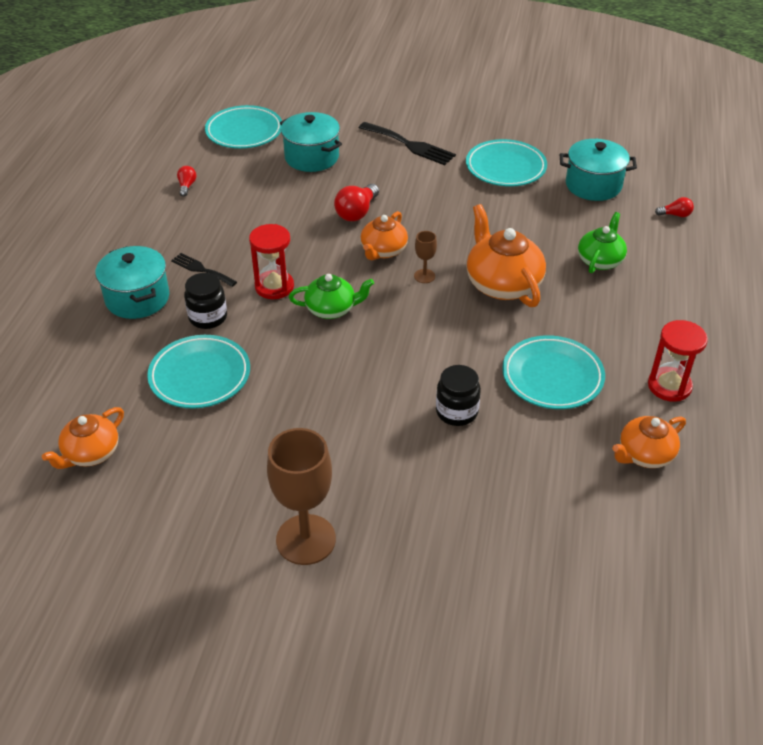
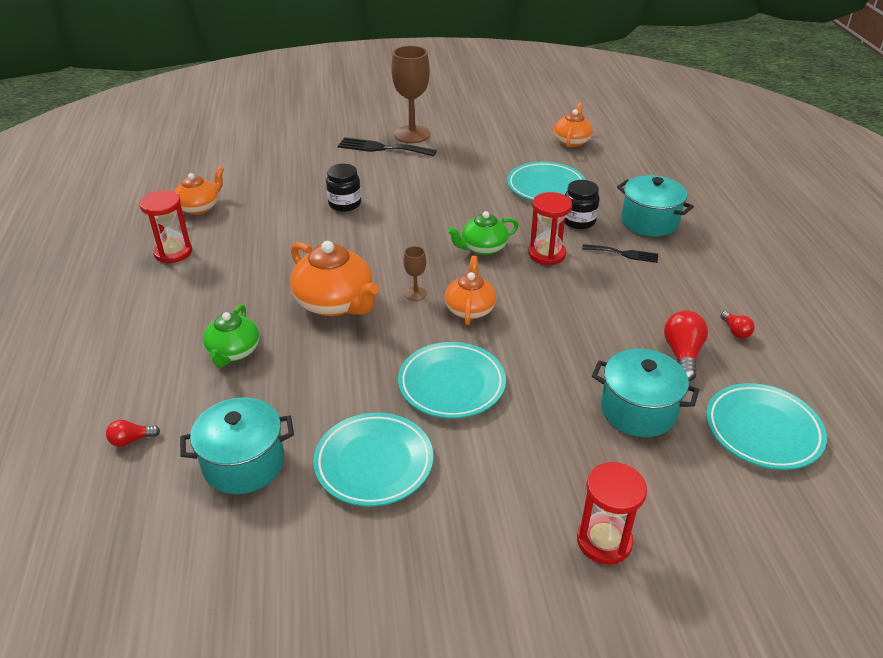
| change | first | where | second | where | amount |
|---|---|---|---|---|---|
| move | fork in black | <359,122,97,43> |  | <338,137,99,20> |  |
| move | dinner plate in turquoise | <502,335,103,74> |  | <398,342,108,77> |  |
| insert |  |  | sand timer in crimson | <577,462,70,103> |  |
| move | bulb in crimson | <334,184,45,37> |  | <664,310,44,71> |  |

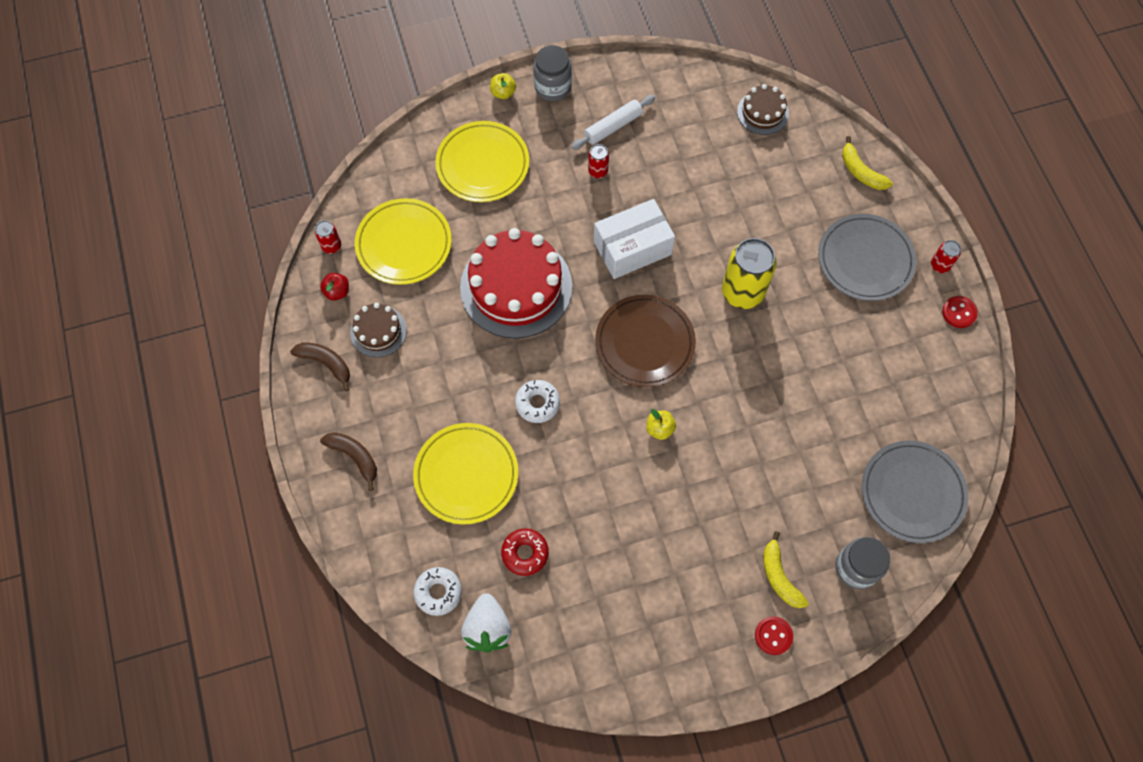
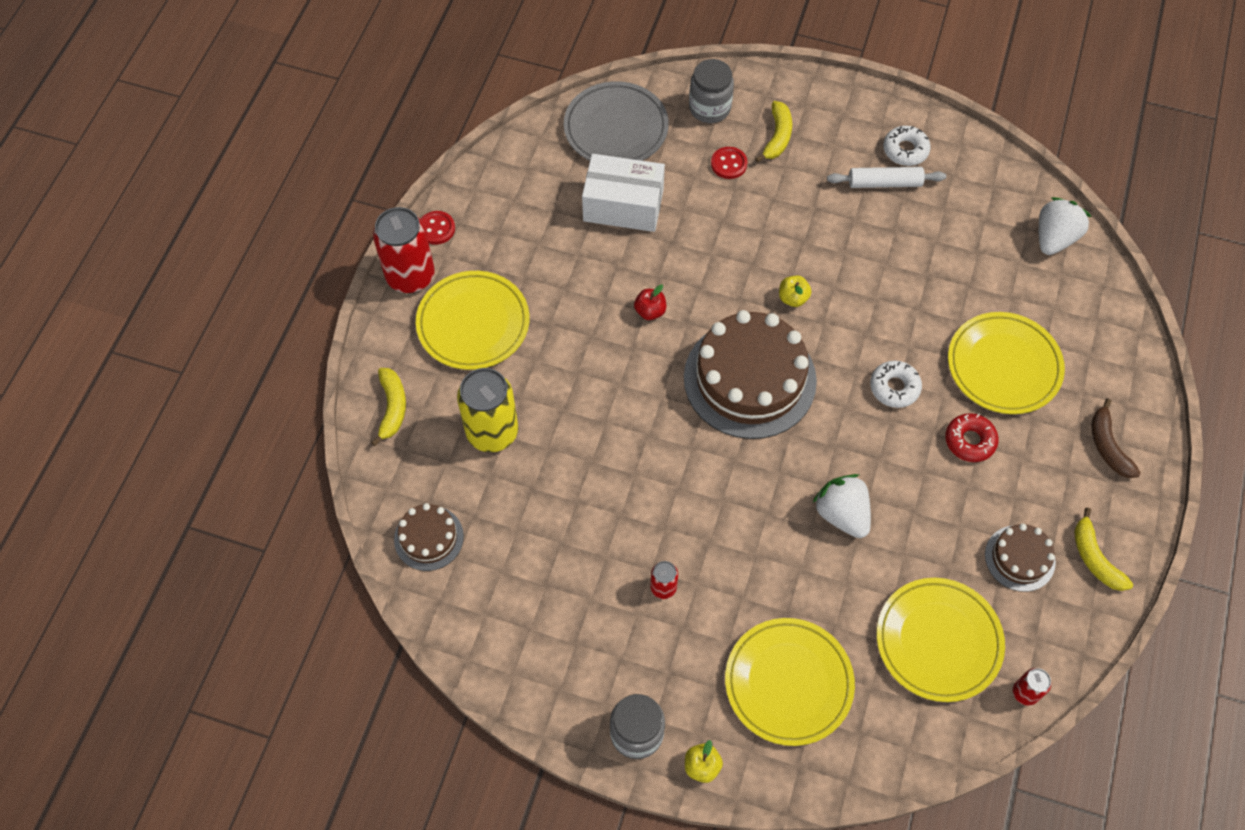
| change | first | where | second | where | amount |
|---|---|---|---|---|---|
| resize | tin in crimson | <931,240,30,33> |  | <373,207,62,86> | x2.11 |
| recolor | dinner plate in gray | <818,214,98,87> | dinner plate in golden | <416,271,114,99> |  |
| move | tin in golden | <722,238,55,71> |  | <457,368,61,85> |  |
| move | package in pure white | <594,199,81,80> |  | <582,154,83,78> |  |
| move | toy apple in crimson | <320,273,29,28> |  | <634,284,32,36> |  |
| replace | dinner plate in russet | <595,295,101,92> | gateau in russet | <684,310,133,129> |  |
| move | button in crimson | <755,616,38,39> |  | <711,147,37,32> |  |
| replace | gateau in crimson | <460,228,112,111> | berry in pure white | <812,474,59,64> |  |
| move | dough roller in pure white | <571,95,84,55> |  | <827,167,119,21> |  |
| move | doughnut in pure white | <413,567,49,49> |  | <883,126,48,40> |  |
| move | doughnut in crimson | <501,528,48,48> |  | <945,413,54,49> |  |
| recolor | banana fruit in russet | <290,342,60,49> | banana fruit in golden | <1074,508,59,83> |  |

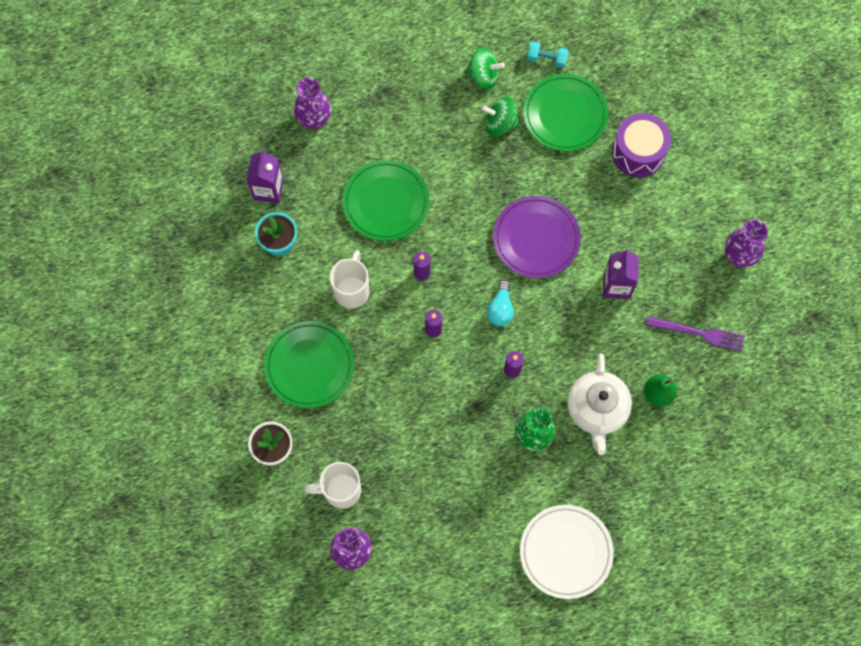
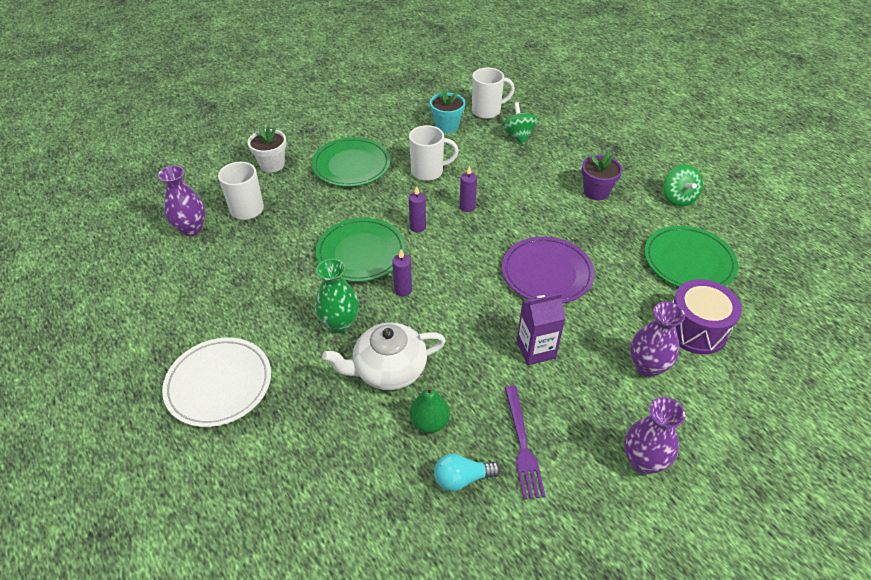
| change | first | where | second | where | amount |
|---|---|---|---|---|---|
| move | dinner plate in emerald | <343,160,86,81> |  | <316,218,89,64> |  |
| move | bulb in turquoise | <487,280,27,46> |  | <434,453,67,38> |  |
| replace | juice carton in violet | <246,150,38,54> | coffee mug in pure white | <472,68,43,51> |  |
| move | toy top in emerald | <481,97,39,39> |  | <501,102,37,43> |  |
| insert |  |  | plant pot in violet | <582,153,40,47> |  |
| move | tall vase in violet | <294,78,37,52> |  | <630,302,55,75> |  |
| delete | dumbbell in turquoise | <527,41,42,27> |  |  |  |

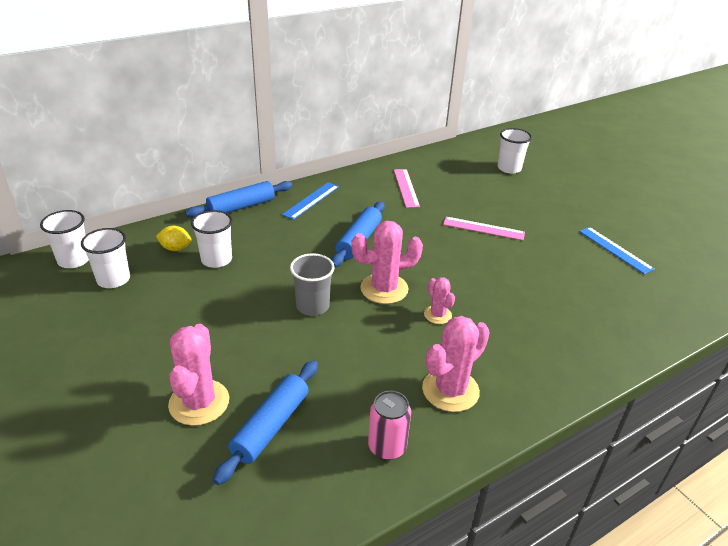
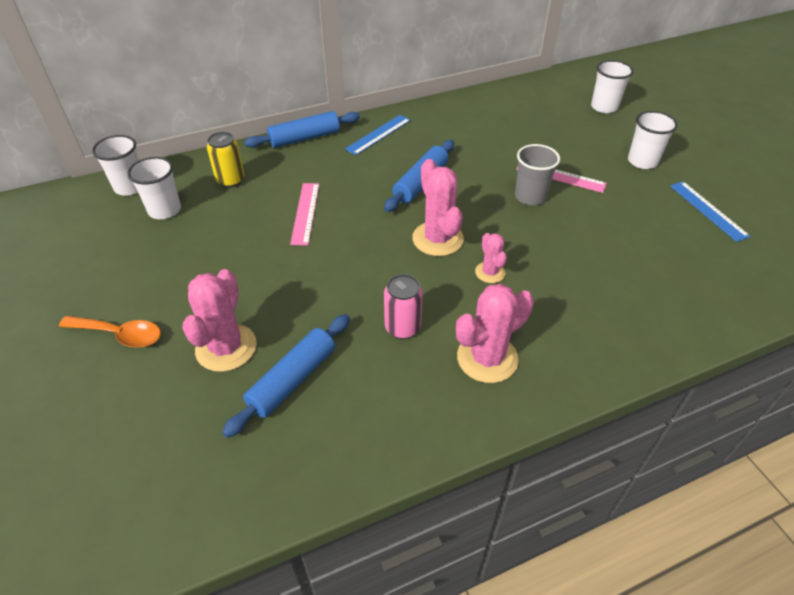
| change | first | where | second | where | amount |
|---|---|---|---|---|---|
| insert |  |  | tablespoon in orange | <59,316,102,32> |  |
| replace | toy lemon in golden | <156,226,36,25> | tin in golden | <207,132,38,56> |  |
| move | measuring stick in rosy | <394,169,26,39> |  | <290,183,29,62> |  |
| move | tin in rosy | <368,391,43,69> |  | <384,274,39,65> |  |
| rotate | cactus in rosy | <351,221,72,83> |  | <412,159,52,97> | 75 degrees clockwise |
| move | beaker in gray | <290,253,45,63> |  | <515,144,45,61> |  |
| move | beaker in pure white | <191,210,42,58> |  | <628,111,50,58> |  |

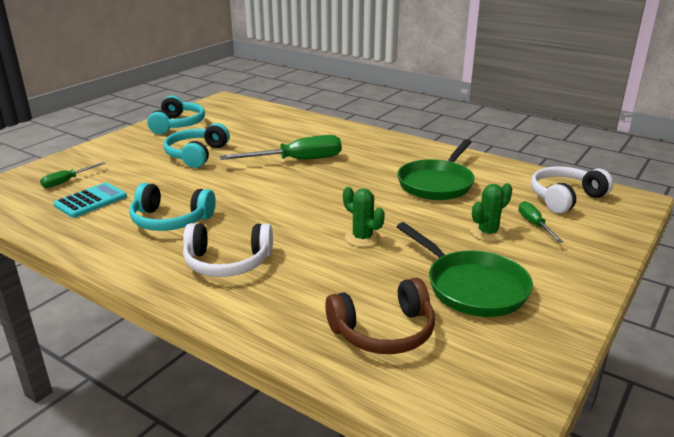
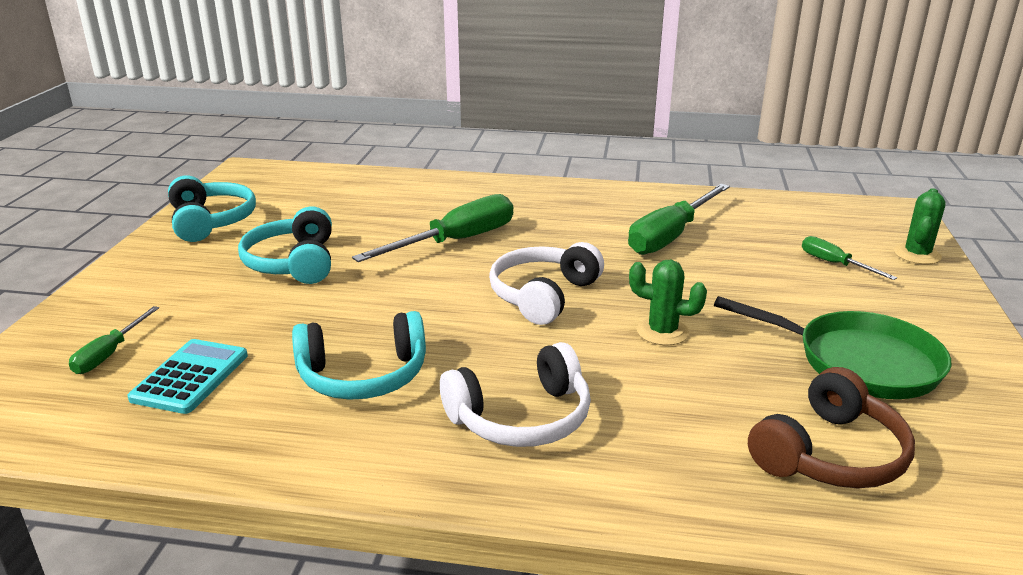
| change | first | where | second | where | amount |
|---|---|---|---|---|---|
| move | headphones in pure white | <531,166,82,47> |  | <489,242,115,83> |  |
| replace | pan in emerald | <397,139,78,61> | screwdriver in emerald | <628,184,102,71> |  |
| move | cactus in emerald | <470,183,42,59> |  | <894,188,51,77> |  |

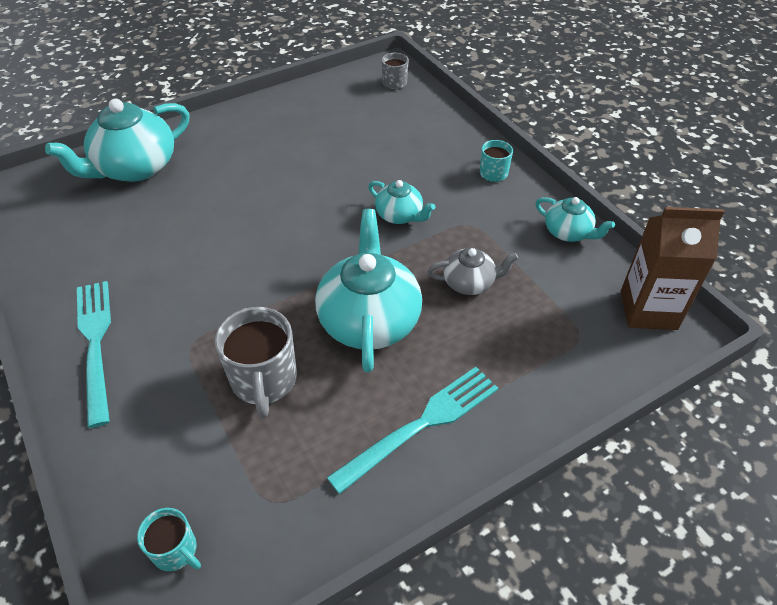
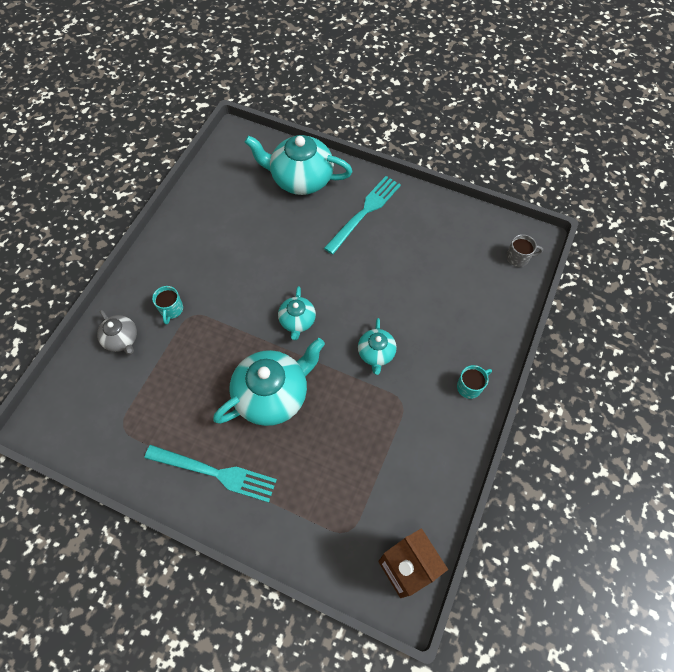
| change | first | where | second | where | amount |
|---|---|---|---|---|---|
| move | teapot in gray | <427,248,91,47> |  | <97,310,40,45> |  |
| move | coffee mug in turquoise | <137,508,64,63> |  | <152,286,31,39> |  |
| move | teapot in turquoise | <535,197,80,45> |  | <278,286,38,54> |  |
| move | fork in turquoise | <77,281,34,147> |  | <324,176,77,78> |  |
| delete | coffee mug in gray | <215,307,82,111> |  |  |  |

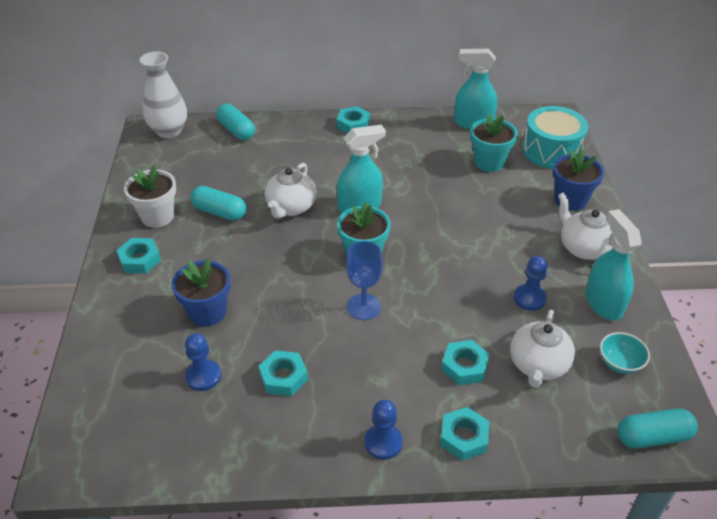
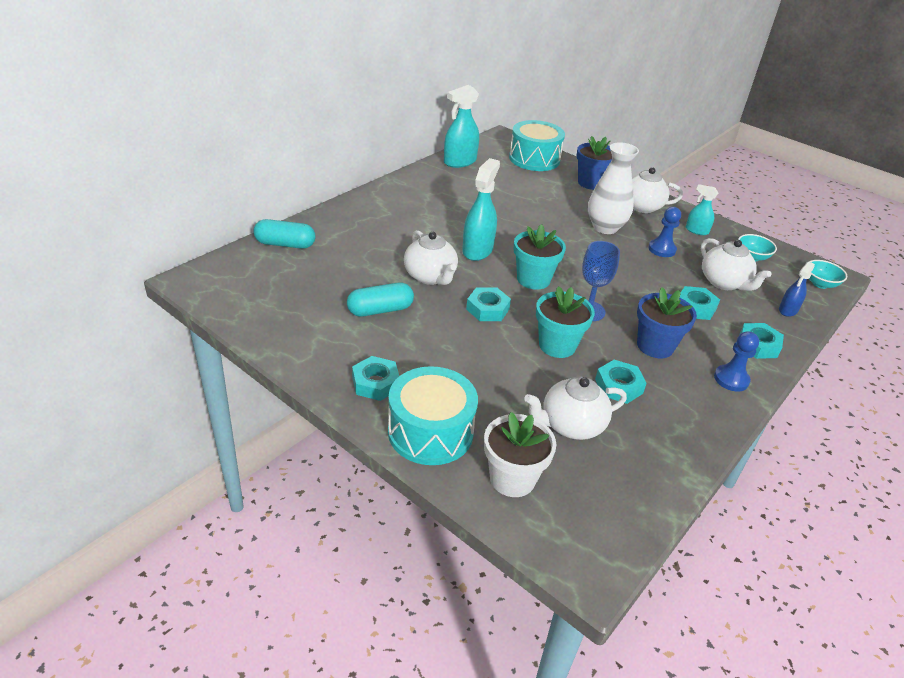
| change | first | where | second | where | amount |
|---|---|---|---|---|---|
| insert |  |  | snare drum in turquoise | <388,366,90,99> |  |
| move | hex nut in turquoise | <337,106,33,27> |  | <466,288,45,33> |  |
| move | plant pot in pure white | <124,165,52,63> |  | <484,412,72,85> |  |
| replace | game pawn in royal blue | <185,333,36,58> | teapot in pure white | <524,377,103,63> |  |
| move | plant pot in turquoise | <470,114,48,58> |  | <536,286,59,72> |  |
| move | tall vase in pure white | <139,51,48,87> |  | <588,142,51,92> |  |
| move | plant pot in royal blue | <172,258,58,69> |  | <637,287,60,71> |  |
| resize | sprayer in turquoise | <585,209,57,112> |  | <686,184,32,51> | x0.58 |
| insert |  |  | sprayer in royal blue | <779,262,36,55> |  |
| replace | pill shape in turquoise | <618,408,80,40> | bowl in turquoise | <809,260,38,29> |  |

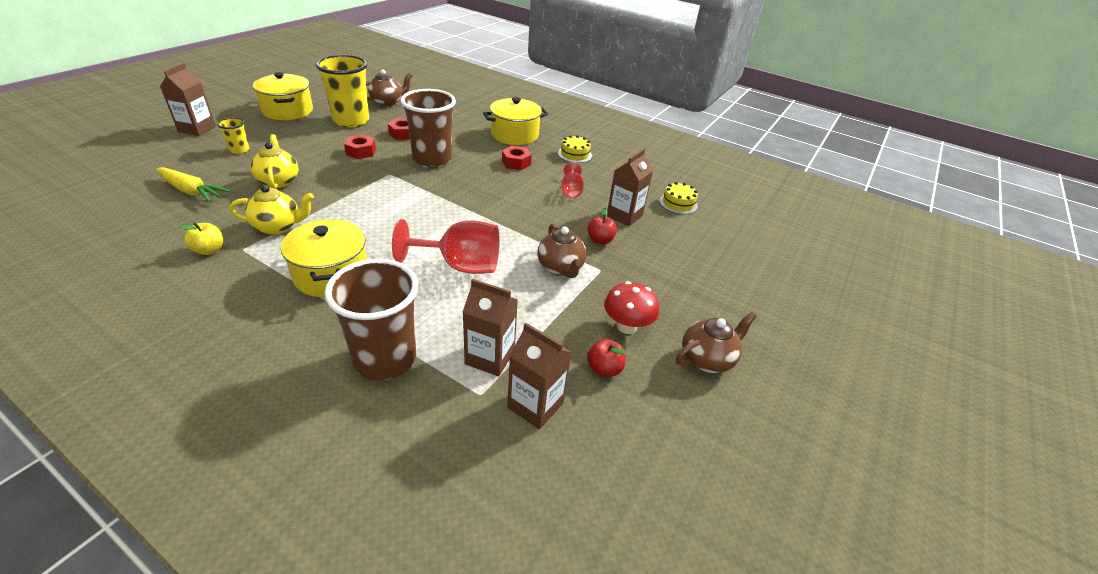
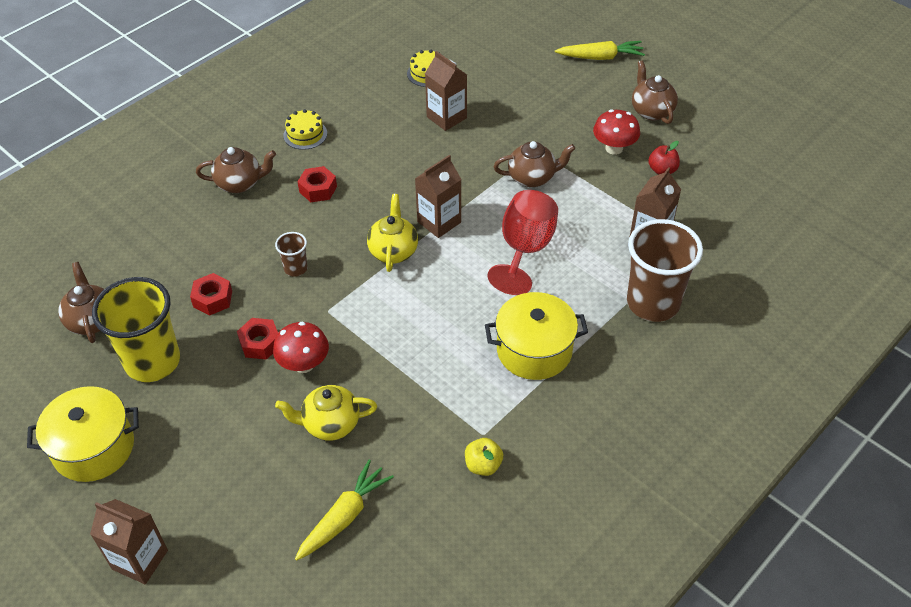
| change | first | where | second | where | amount |
|---|---|---|---|---|---|
| replace | cooking pot in golden | <483,97,65,48> | teapot in russet | <196,147,80,46> |  |
| insert |  |  | mushroom in crimson | <273,321,56,52> |  |
| resize | beaker in russet | <401,89,55,79> |  | <275,232,32,45> | x0.46 |
| move | teapot in golden | <229,185,85,50> |  | <367,194,51,78> |  |
| move | juice carton in russet | <507,322,65,107> |  | <415,155,46,83> |  |
| insert |  |  | root vegetable in golden | <555,41,90,19> |  |
| delete | beaker in golden | <217,118,32,36> |  |  |  |
| delete | chalice in crimson | <561,162,23,36> |  |  |  |
| delete | toy apple in crimson | <587,208,30,37> |  |  |  |

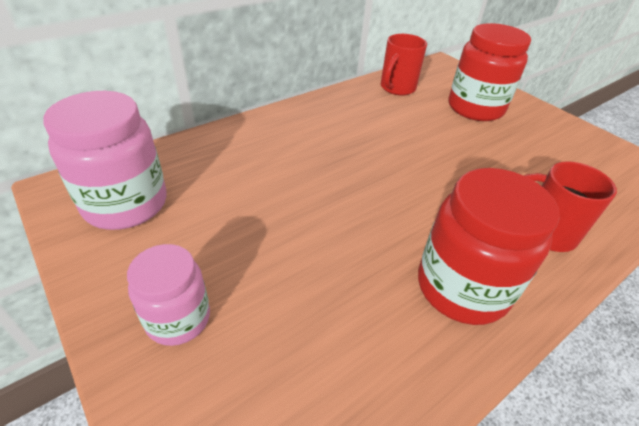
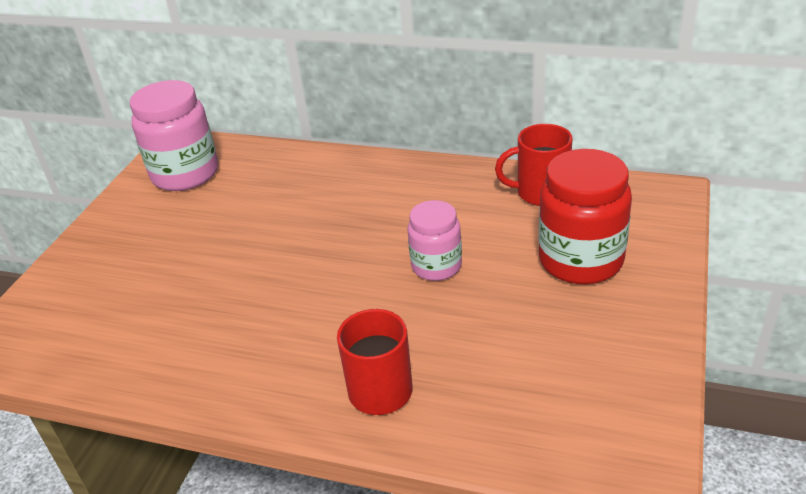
| change | first | where | second | where | amount |
|---|---|---|---|---|---|
| move | preserve jar in rosy | <127,244,83,102> |  | <408,200,54,81> |  |
| delete | preserve jar in crimson | <418,168,142,157> |  |  |  |

